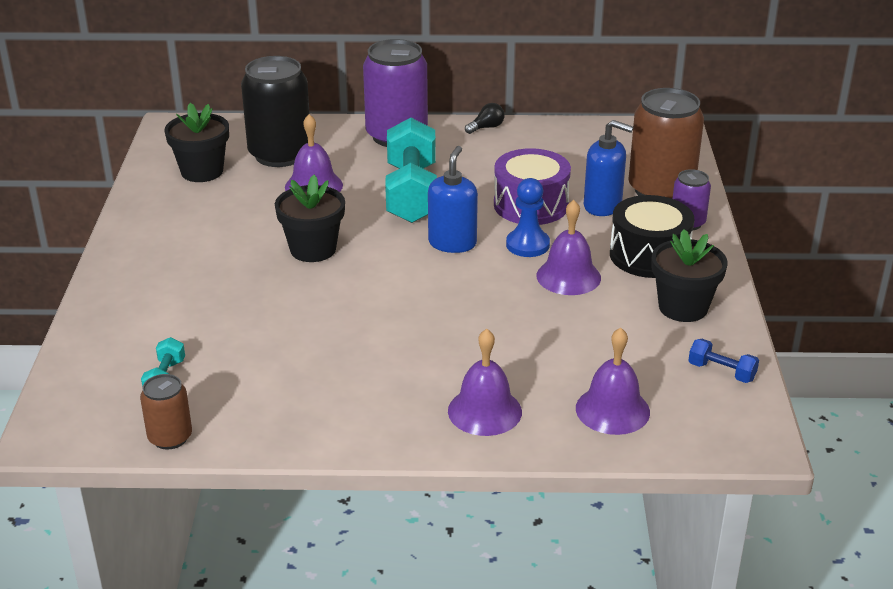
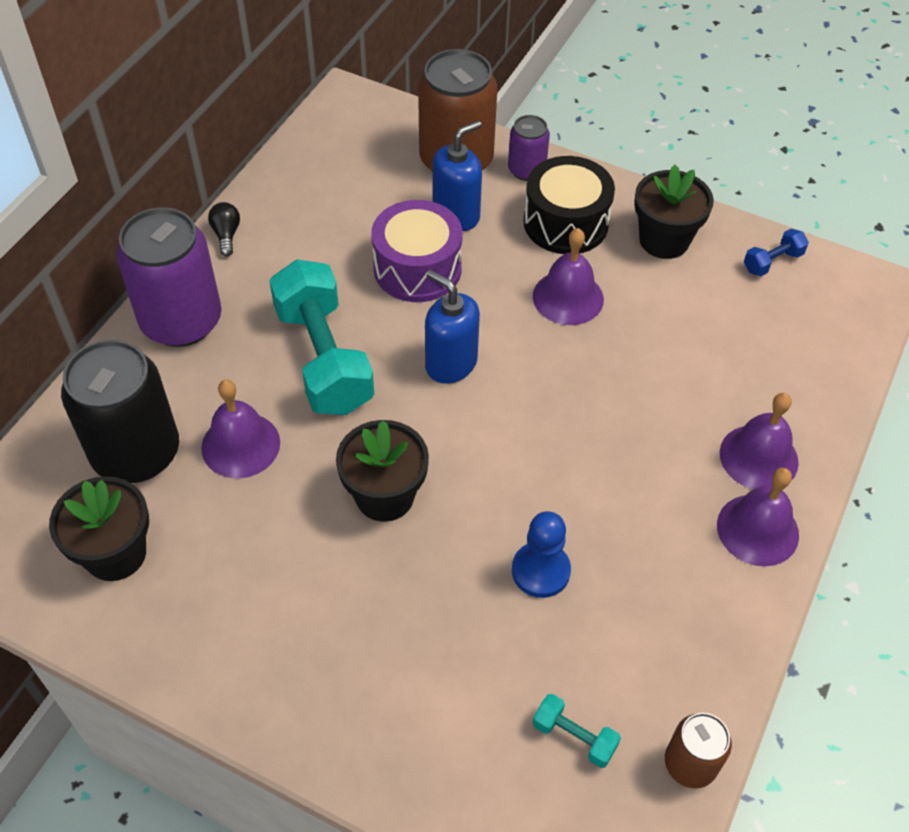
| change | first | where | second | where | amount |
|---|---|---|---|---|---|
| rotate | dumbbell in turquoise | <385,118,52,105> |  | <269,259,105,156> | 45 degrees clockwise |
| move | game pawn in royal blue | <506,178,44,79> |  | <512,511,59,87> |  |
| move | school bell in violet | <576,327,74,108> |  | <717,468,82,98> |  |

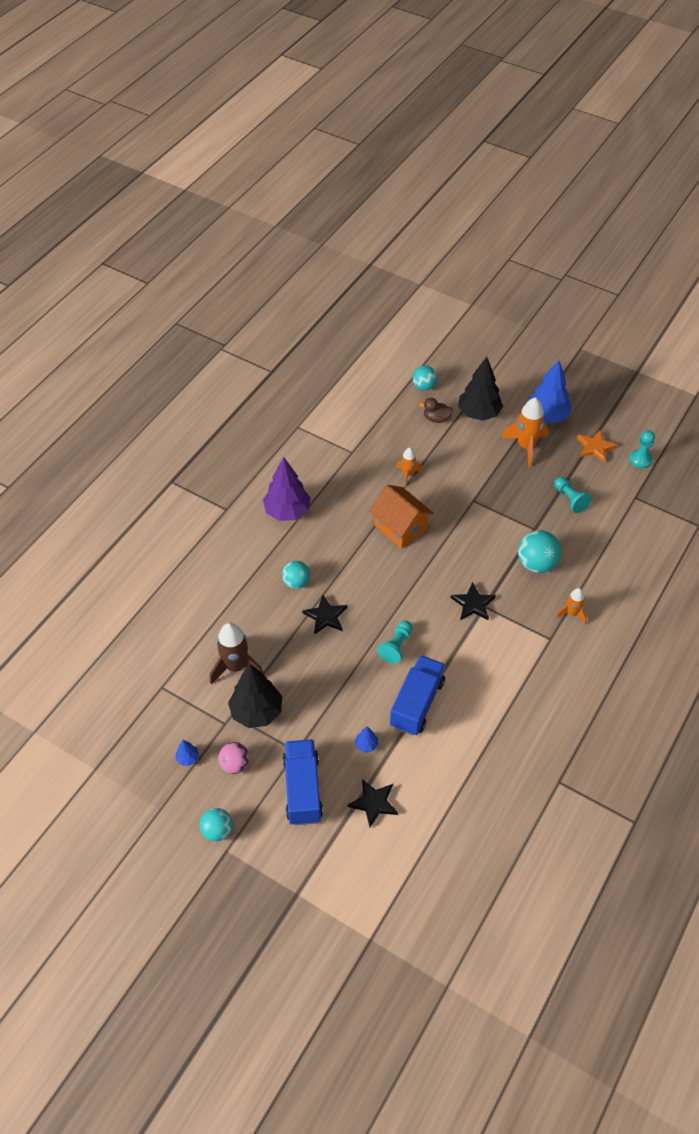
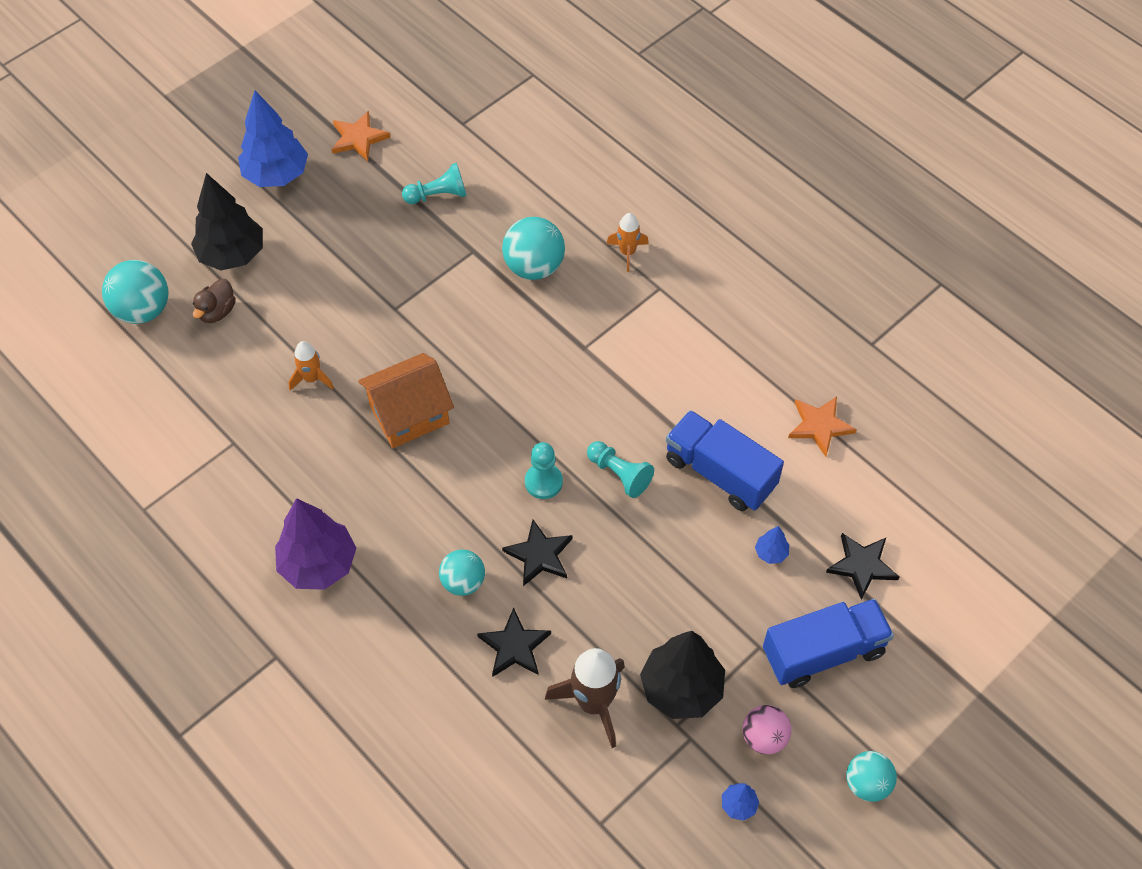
| change | first | where | second | where | amount |
|---|---|---|---|---|---|
| resize | sphere in turquoise | <412,366,25,25> |  | <102,260,66,64> | x1.53 |
| move | star shape in black | <451,582,45,38> |  | <477,607,74,70> |  |
| move | game pawn in turquoise | <629,430,26,39> |  | <525,442,38,57> |  |
| rotate | toy truck in royal blue | <283,739,40,86> |  | <763,598,131,90> | 150 degrees clockwise |
| insert |  |  | star shape in orange | <788,397,69,60> |  |
| delete | spaceship in orange | <501,397,47,70> |  |  |  |

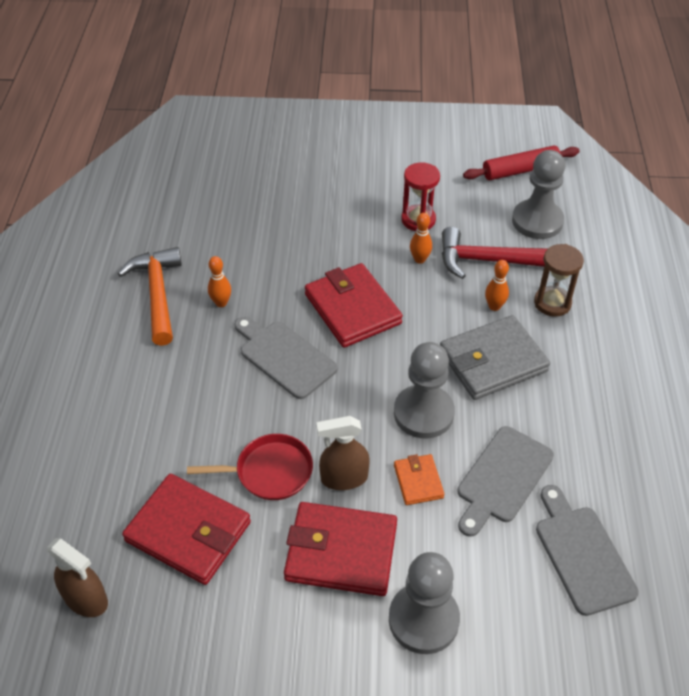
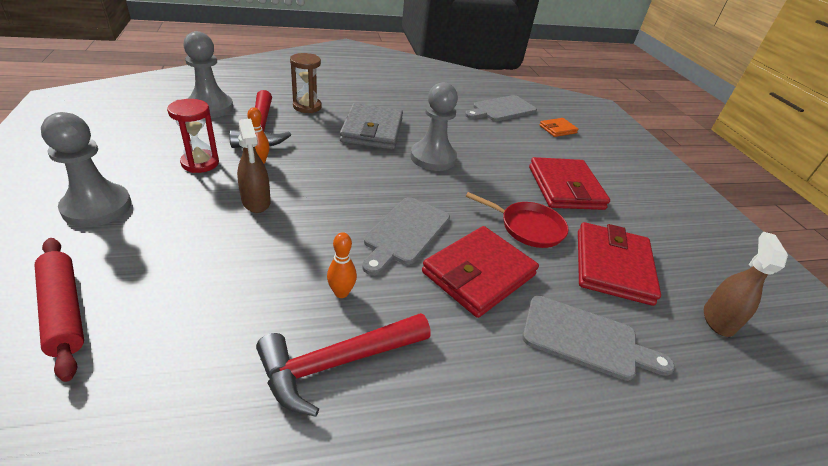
| change | first | where | second | where | amount |
|---|---|---|---|---|---|
| move | dough roller in crimson | <463,146,117,34> |  | <35,238,49,144> |  |
| move | game pawn in gray | <389,552,71,102> |  | <41,112,90,115> |  |
| move | sprayer in russet | <316,416,53,74> |  | <237,119,34,94> |  |
| recolor | carpenter's hammer in orange | <118,247,64,99> | carpenter's hammer in crimson | <256,313,175,104> |  |
| rotate | wallet in gray | <440,315,110,85> |  | <340,103,63,47> | 45 degrees clockwise |
| move | wallet in crimson | <305,263,98,85> |  | <422,226,117,92> |  |
| rotate | pan in crimson | <187,434,126,66> |  | <466,192,103,56> | 135 degrees clockwise |
| move | cutting board in gray | <458,426,96,111> |  | <522,296,153,85> |  |
| move | wallet in orange | <394,454,50,51> |  | <539,118,39,19> |  |
| delete | bowling pin in orange | <485,260,24,51> |  |  |  |

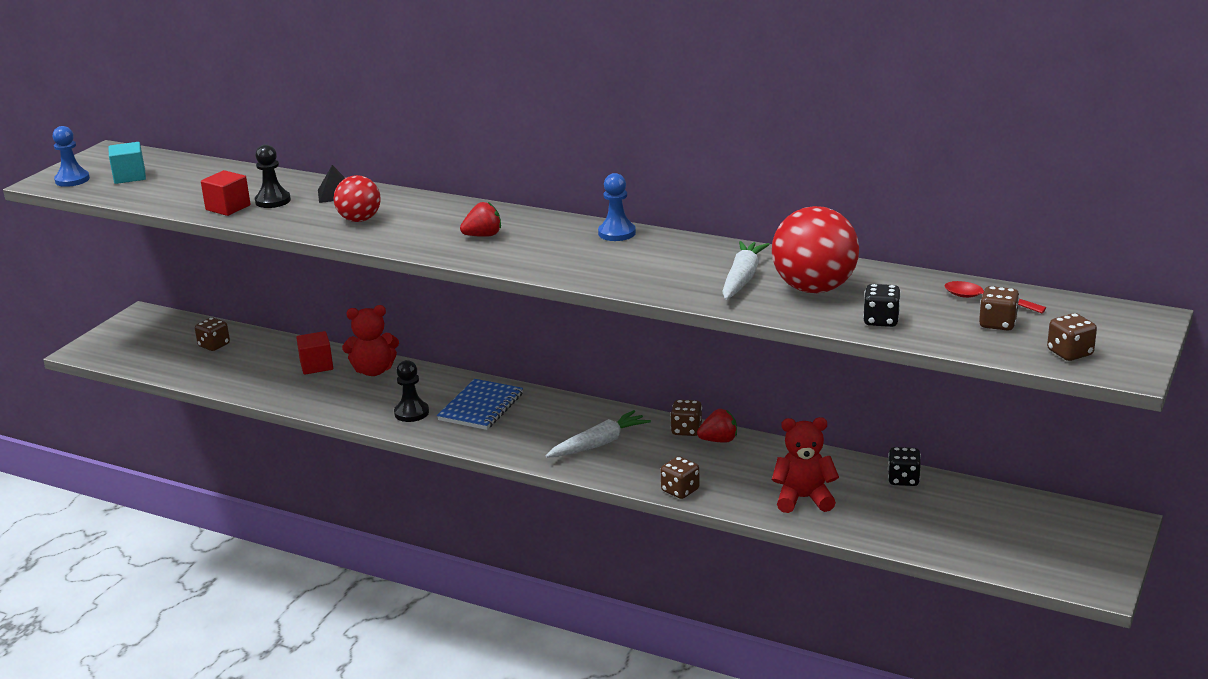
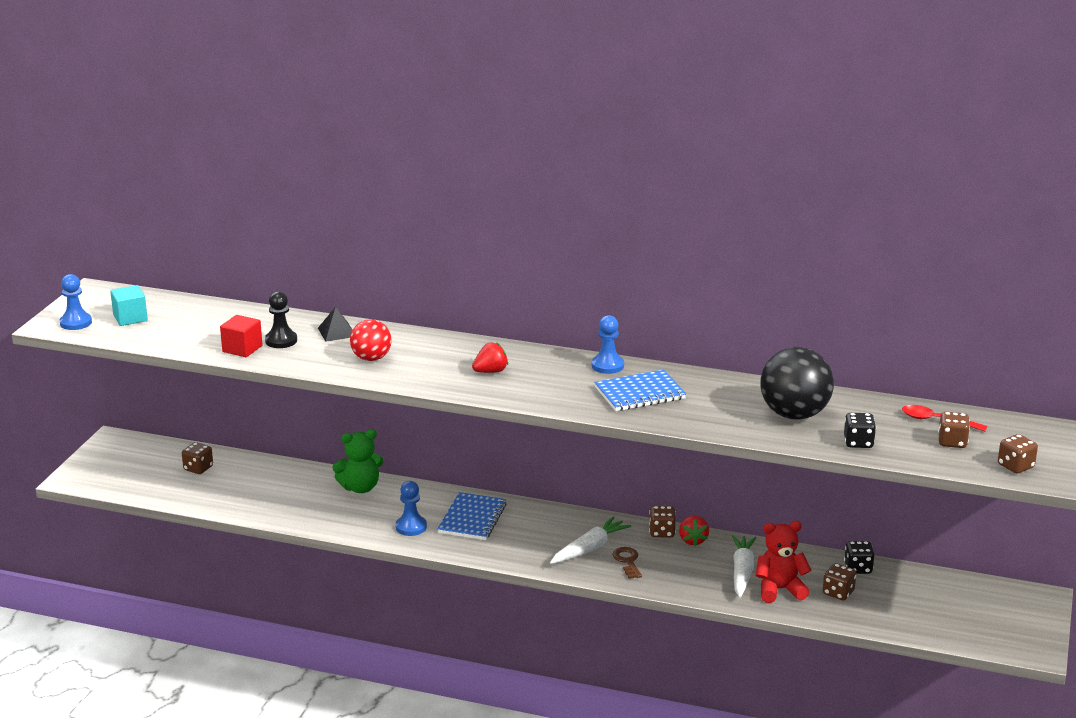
| change | first | where | second | where | amount |
|---|---|---|---|---|---|
| recolor | stuffed bear in crimson | <342,305,57,71> | stuffed bear in emerald | <332,429,51,64> |  |
| recolor | game pawn in black | <394,360,35,62> | game pawn in royal blue | <395,481,32,55> |  |
| insert |  |  | notebook in royal blue | <594,369,92,42> |  |
| insert |  |  | door key in russet | <613,547,29,32> |  |
| rotate | berry in crimson | <697,409,40,34> |  | <679,516,30,30> | 105 degrees clockwise |
| move | root vegetable in pure white | <722,241,48,59> |  | <732,535,25,63> |  |
| recolor | sphere in crimson | <772,206,87,87> | sphere in black | <760,347,74,73> |  |
| move | dice in russet | <661,456,39,43> |  | <823,563,33,37> |  |
| delete | block in crimson | <296,331,37,44> |  |  |  |

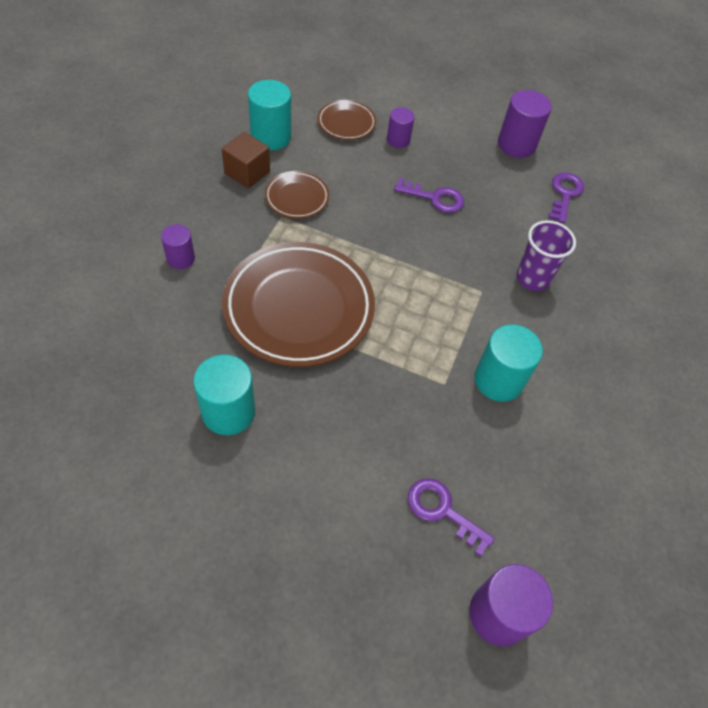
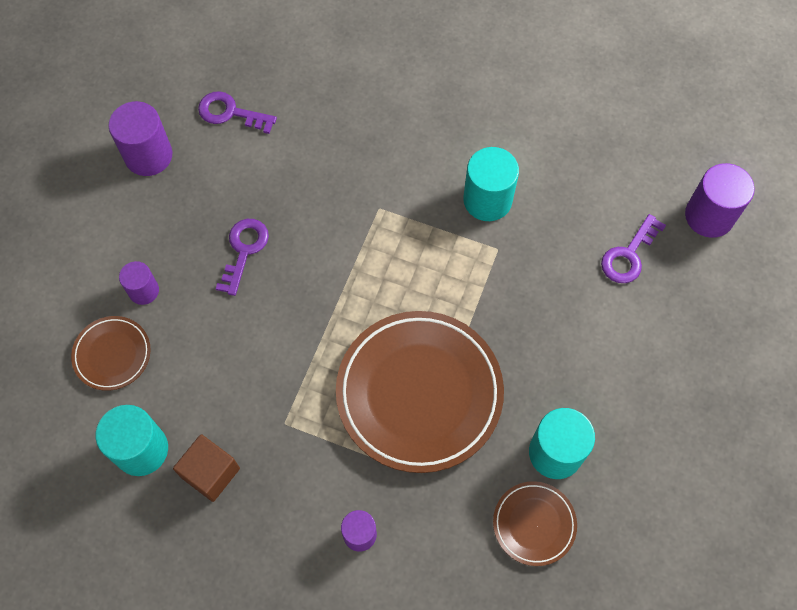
| change | first | where | second | where | amount |
|---|---|---|---|---|---|
| move | dinner plate in russet | <265,171,64,48> |  | <493,481,84,85> |  |
| delete | beaker in violet | <516,220,60,71> |  |  |  |

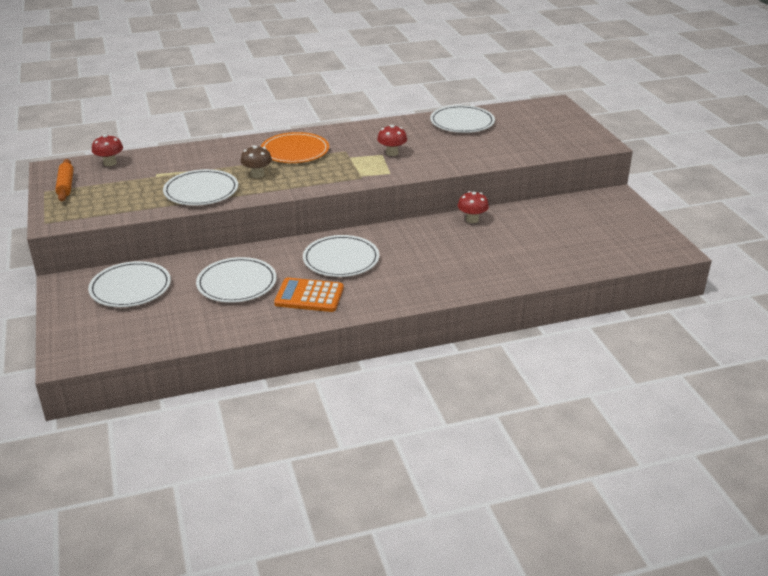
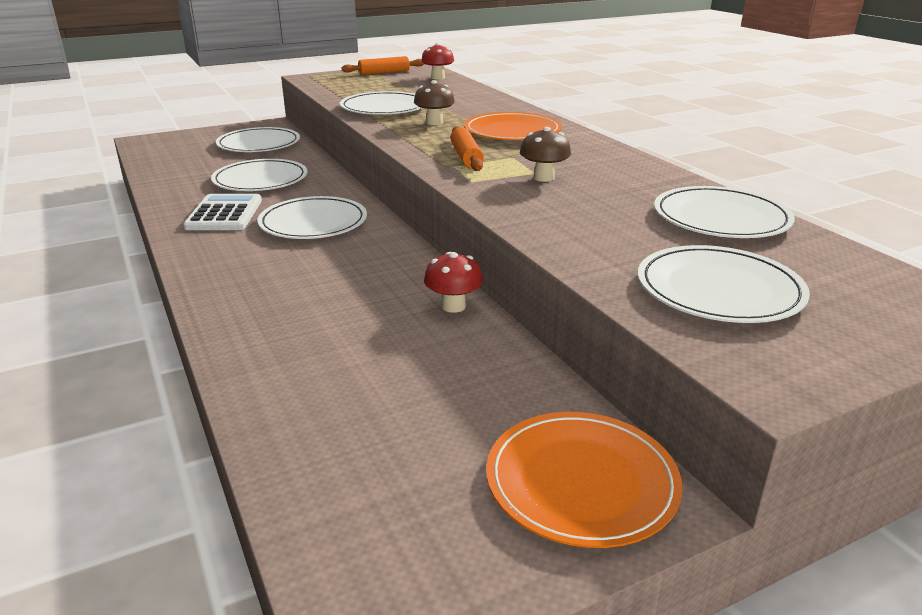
| change | first | where | second | where | amount |
|---|---|---|---|---|---|
| recolor | adding machine in orange | <274,278,70,34> | adding machine in pure white | <183,194,79,36> |  |
| insert |  |  | dough roller in orange | <451,126,33,45> |  |
| insert |  |  | dinner plate in orange | <486,412,197,136> |  |
| recolor | mushroom in crimson | <377,125,30,31> | mushroom in russet | <520,127,51,55> |  |
| insert |  |  | dinner plate in pure white | <638,245,172,78> |  |

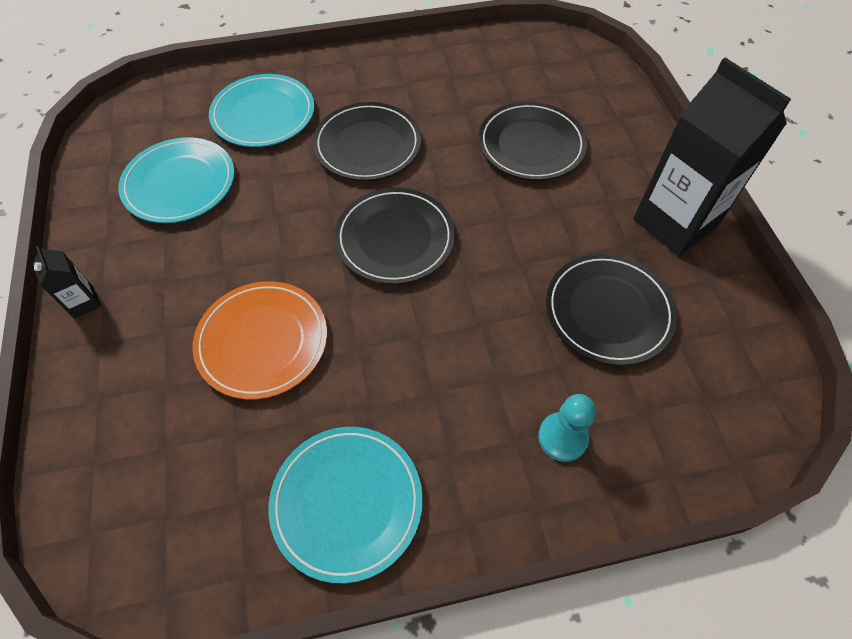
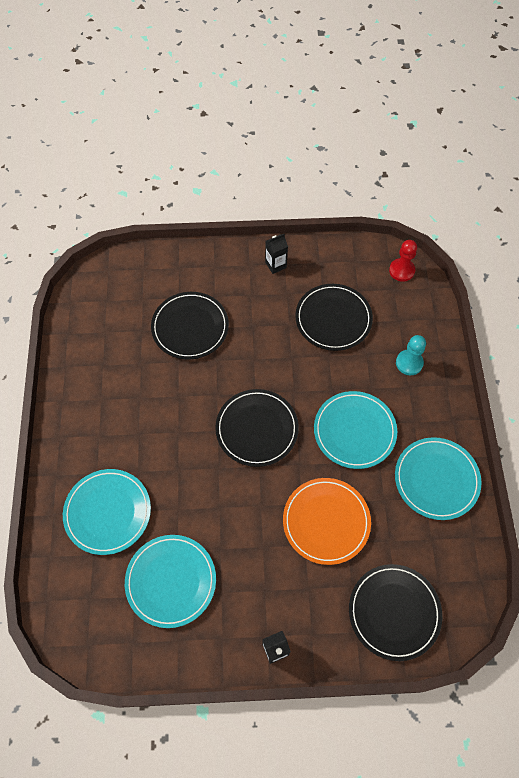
| change | first | where | second | where | amount |
|---|---|---|---|---|---|
| resize | juice carton in black | <633,58,158,198> |  | <265,234,23,40> | x0.42 |
| insert |  |  | dinner plate in turquoise | <314,391,83,78> |  |
| move | dinner plate in black | <313,102,108,79> |  | <349,564,93,97> |  |
| insert |  |  | game pawn in crimson | <389,240,28,42> |  |

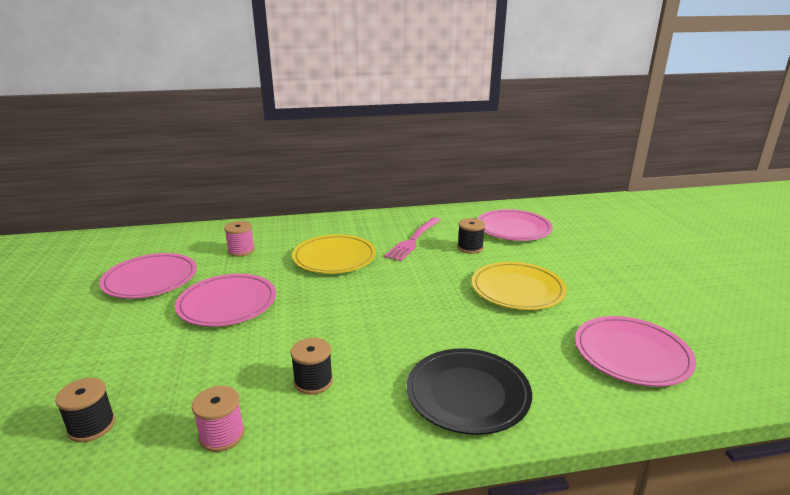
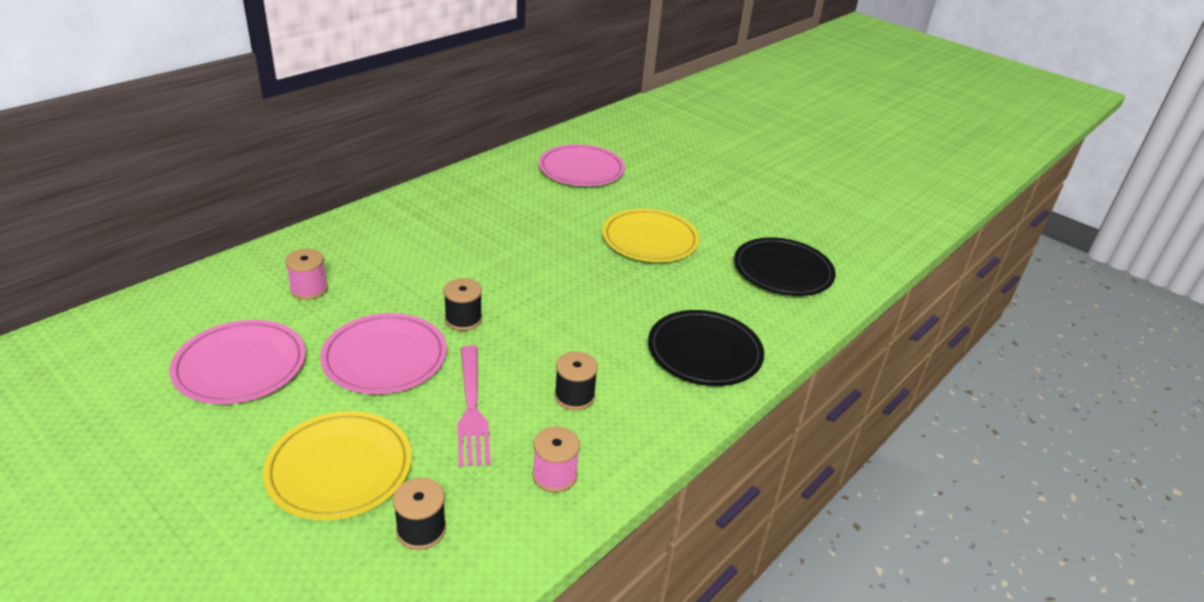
| change | first | where | second | where | amount |
|---|---|---|---|---|---|
| move | dinner plate in golden | <292,234,84,40> |  | <263,411,149,109> |  |
| move | bobbin in black | <457,218,28,36> |  | <443,278,39,53> |  |
| move | fork in rosy | <384,217,57,44> |  | <457,345,34,122> |  |
| recolor | dinner plate in rosy | <575,316,121,71> | dinner plate in black | <734,237,102,59> |  |

